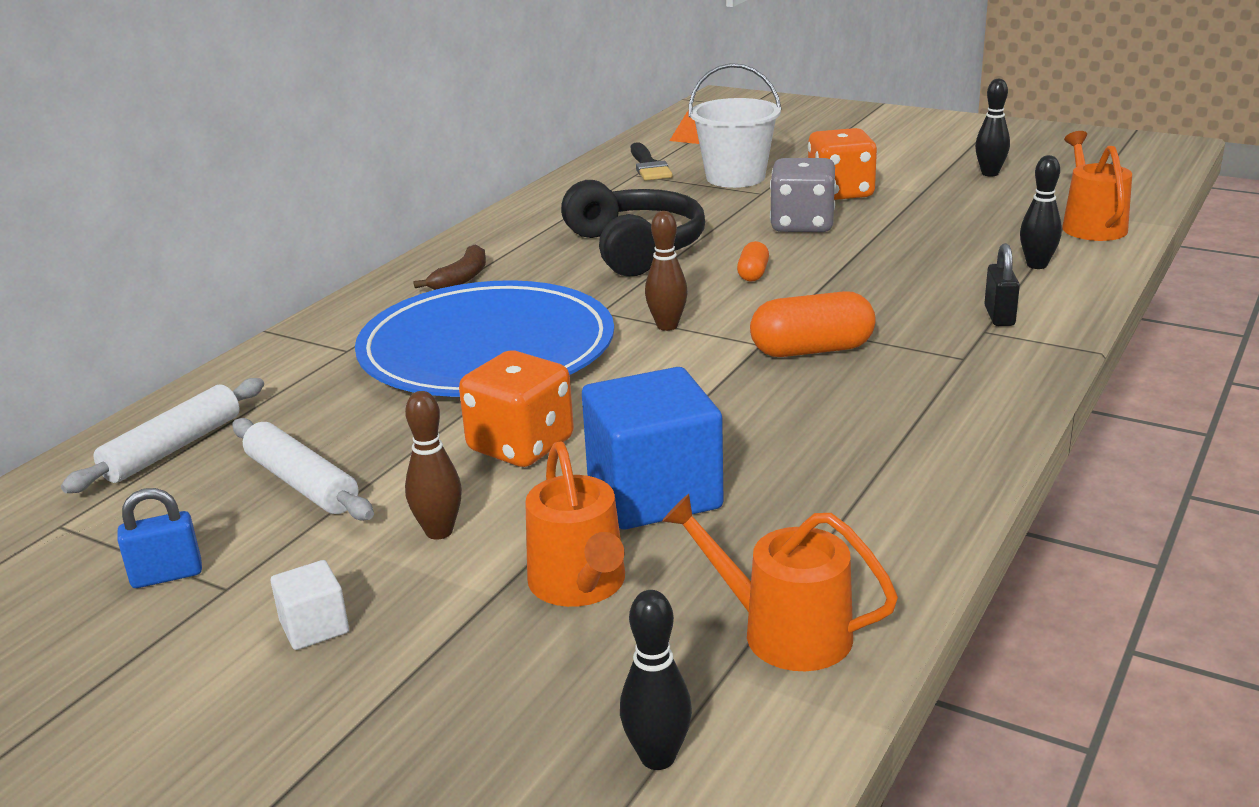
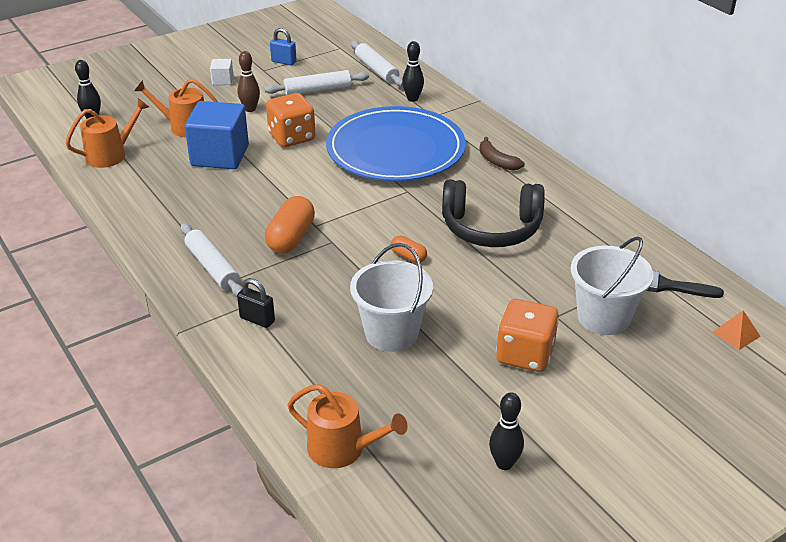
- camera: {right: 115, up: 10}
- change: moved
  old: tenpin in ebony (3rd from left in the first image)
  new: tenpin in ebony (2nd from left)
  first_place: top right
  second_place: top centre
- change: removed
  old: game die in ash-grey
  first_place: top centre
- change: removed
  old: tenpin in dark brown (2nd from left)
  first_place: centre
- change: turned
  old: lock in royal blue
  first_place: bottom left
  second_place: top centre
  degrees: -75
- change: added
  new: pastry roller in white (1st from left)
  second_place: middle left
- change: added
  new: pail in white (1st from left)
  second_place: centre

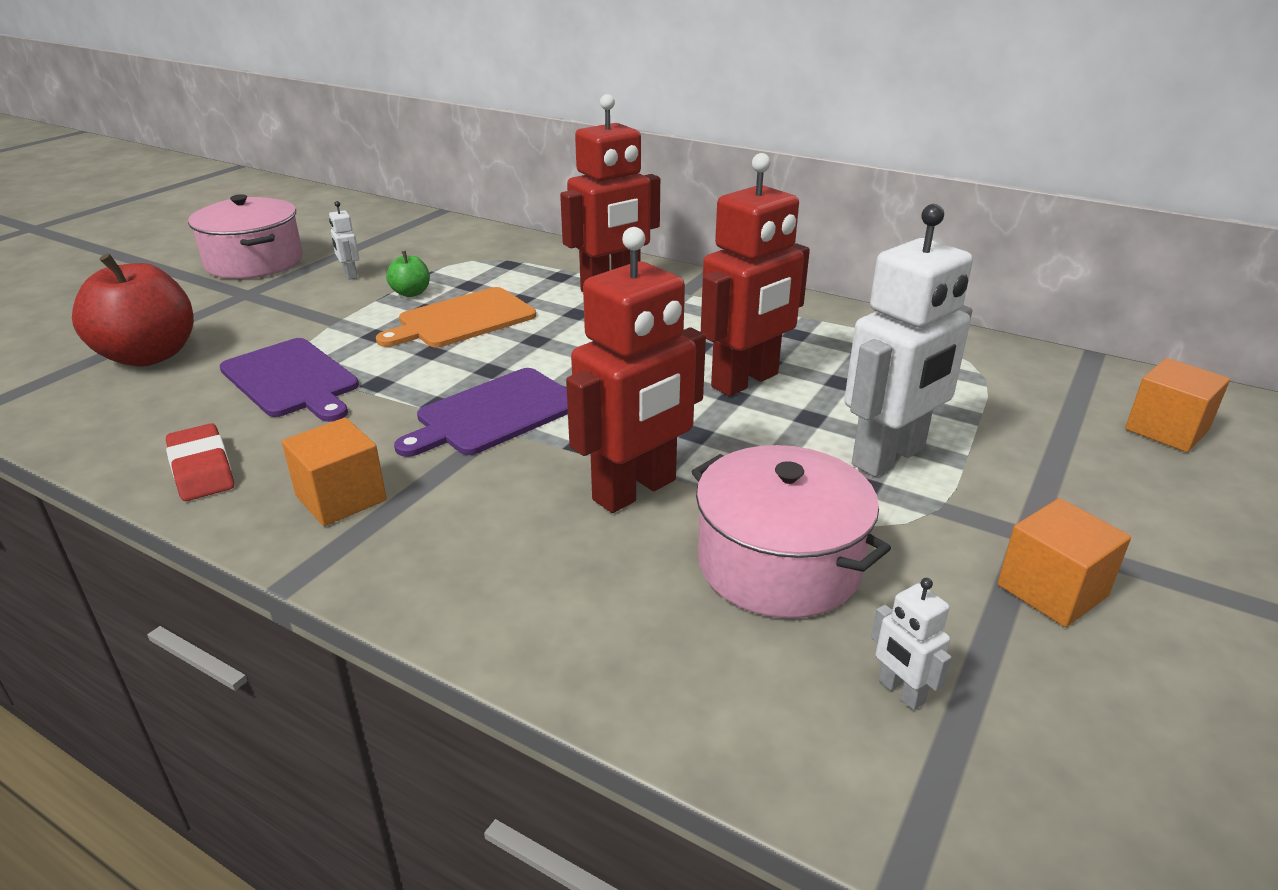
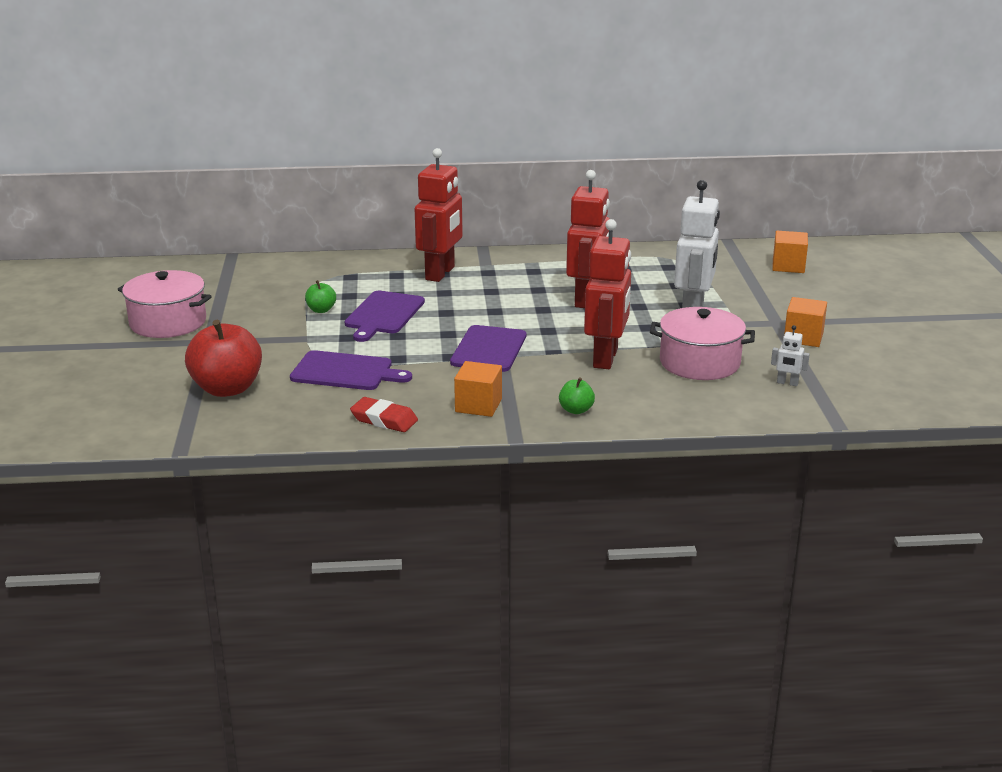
- camera: {right: -35, up: -5}
- change: removed
  old: robot figure in white (1st from left)
  first_place: top left
- change: recoloured
  old: bread board in orange
  new: bread board in violet (2nd from left)
  first_place: centre
  second_place: centre
- change: added
  new: apple fruit in leaf-green (2nd from left)
  second_place: centre

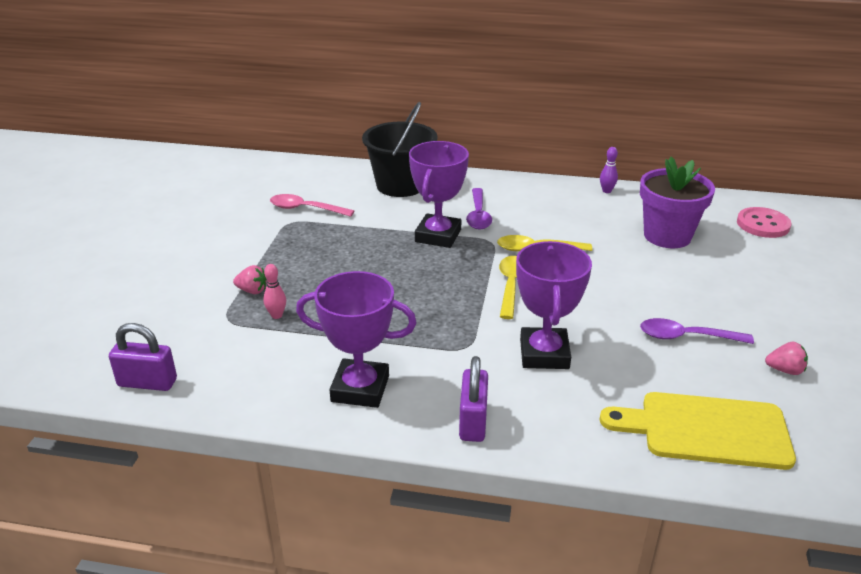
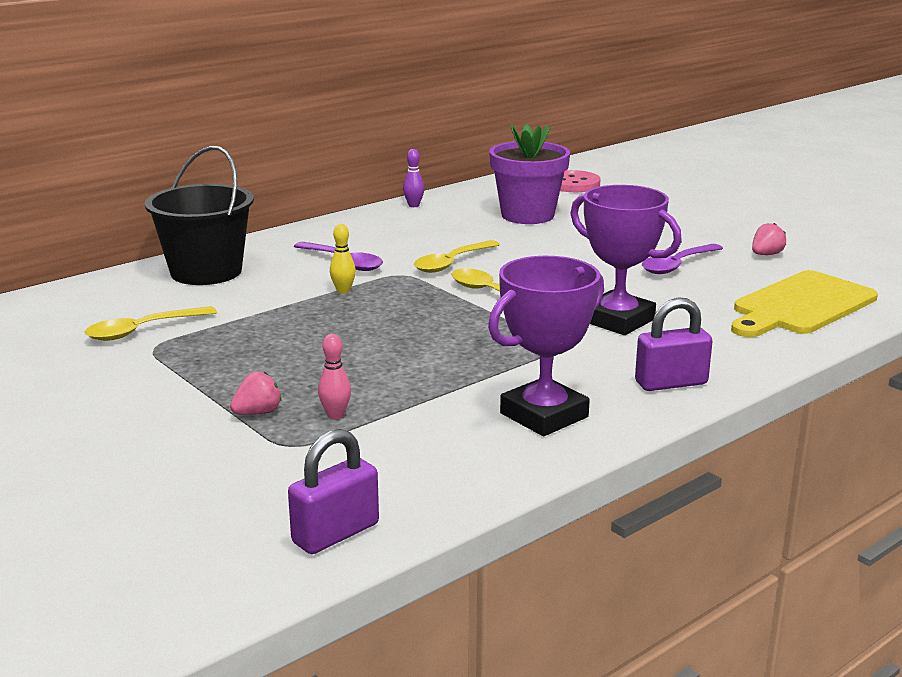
- camera: {right: -50, up: -10}
- change: replaced
  old: prize cup in violet (2nd from left)
  new: tenpin in yellow
  first_place: centre
  second_place: centre
- change: recoloured
  old: teaspoon in pink
  new: teaspoon in yellow (1st from left)
  first_place: centre
  second_place: middle left
- change: turned
  old: lock in violet (2nd from left)
  first_place: bottom centre
  second_place: middle right
  degrees: -60

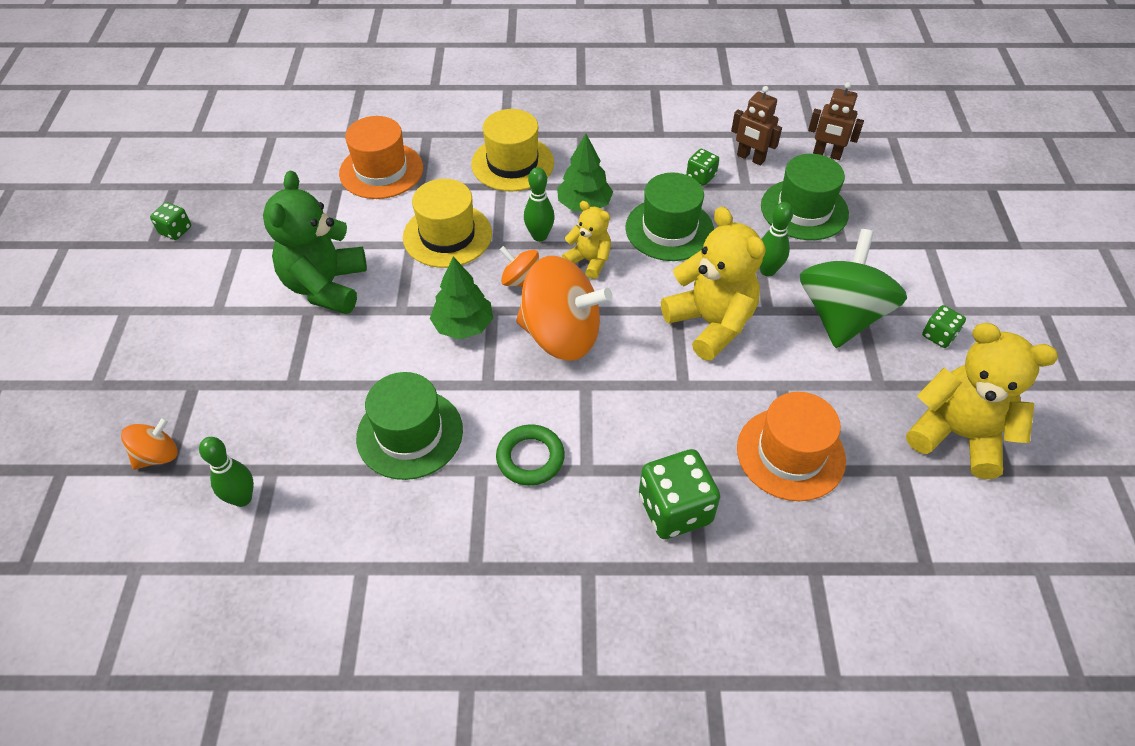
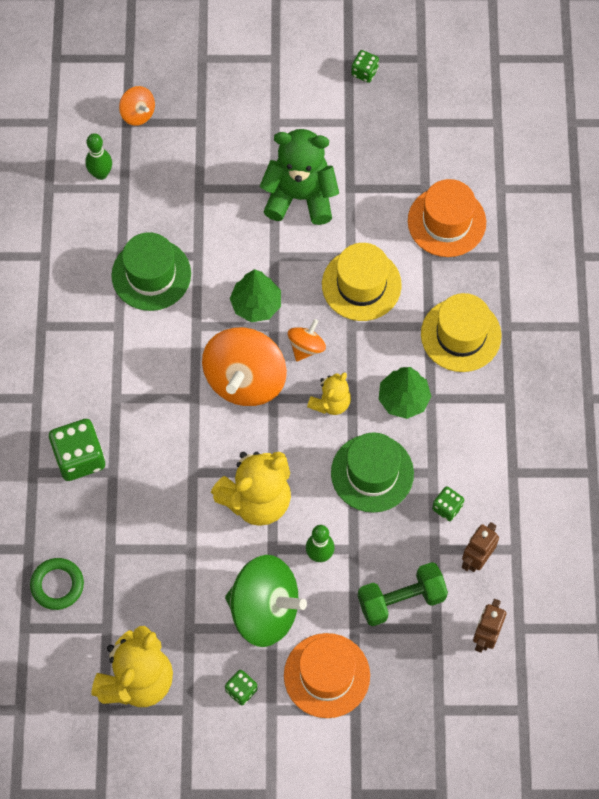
- camera: {right: 90, up: 15}
- change: replaced
  old: top hat in leaf-green (3rd from left)
  new: dumbbell in leaf-green
  first_place: top right
  second_place: bottom right
- change: removed
  old: tenpin in leaf-green (2nd from left)
  first_place: top centre
- change: moved
  old: top hat in orange (2nd from left in the first image)
  new: top hat in orange (1st from left)
  first_place: middle right
  second_place: bottom centre
- change: moved
  old: ring in leaf-green
  first_place: centre
  second_place: bottom left

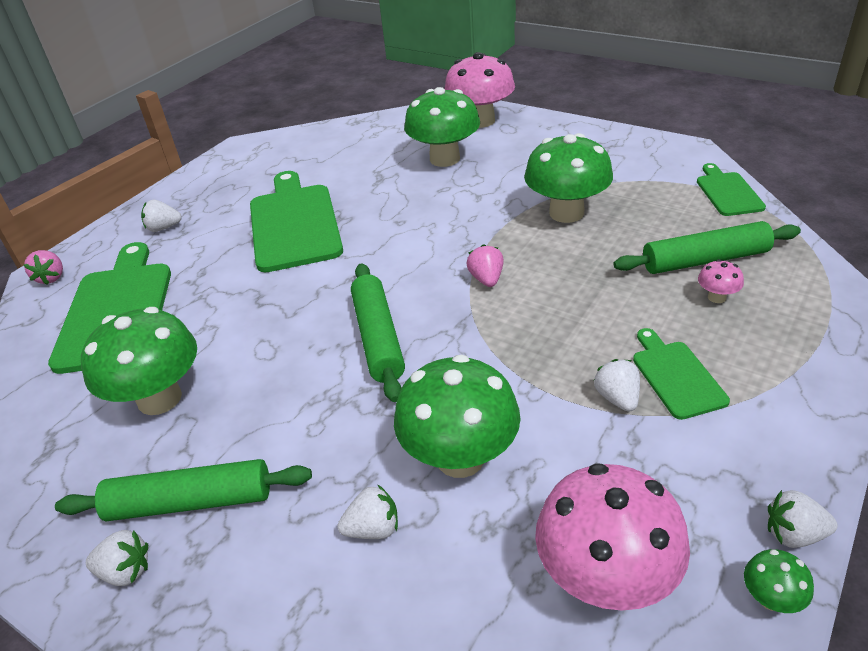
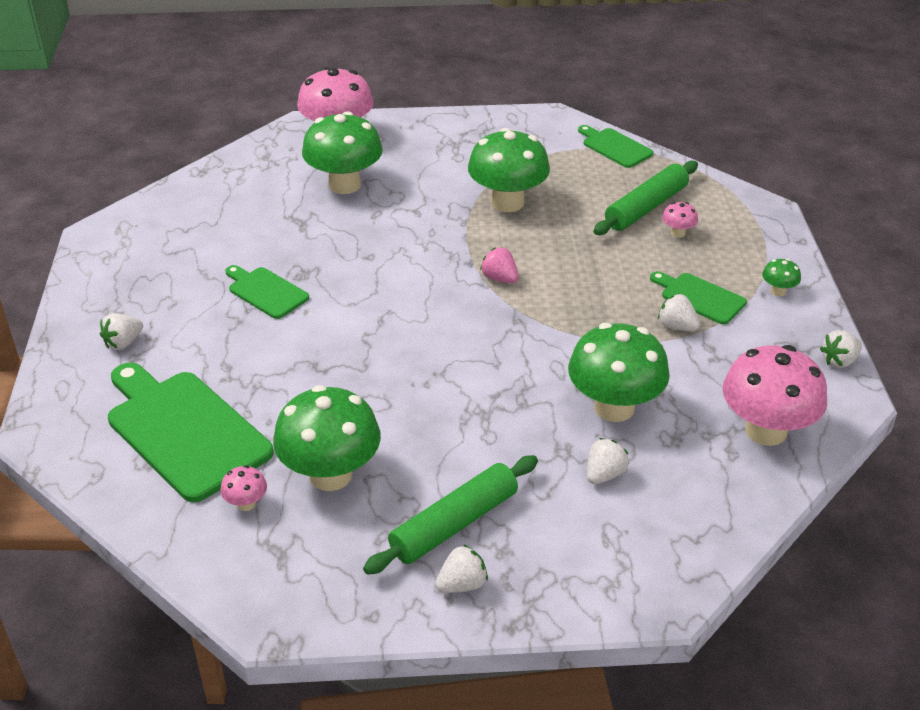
- camera: {right: -40, up: 0}
- change: resized
  old: bread board in leaf-green (2nd from left)
  first_place: centre
  second_place: middle left
  factor: 0.53
- change: removed
  old: toy strawberry in pink (1st from left)
  first_place: middle left
- change: removed
  old: pastry roller in leaf-green (2nd from left)
  first_place: centre
- change: moved
  old: mushroom in leaf-green (5th from left)
  first_place: bottom right
  second_place: middle right
- change: added
  new: mushroom in pink (1st from left)
  second_place: bottom left

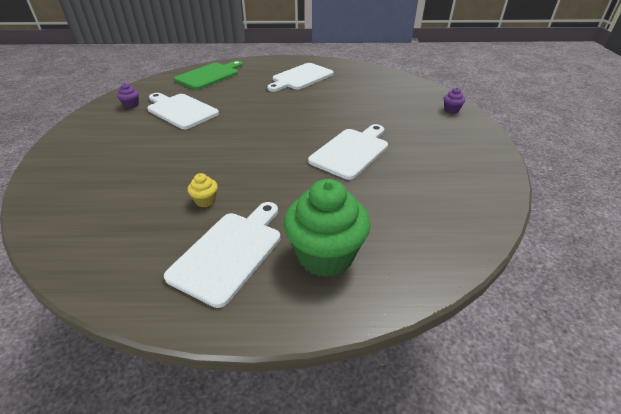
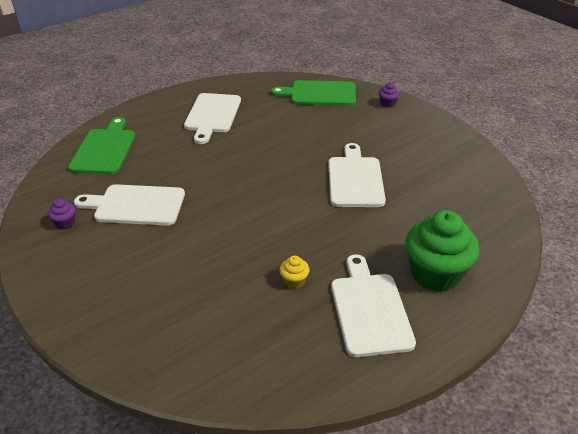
- camera: {right: -35, up: 0}
- change: added
  new: bread board in leaf-green (2nd from left)
  second_place: top centre

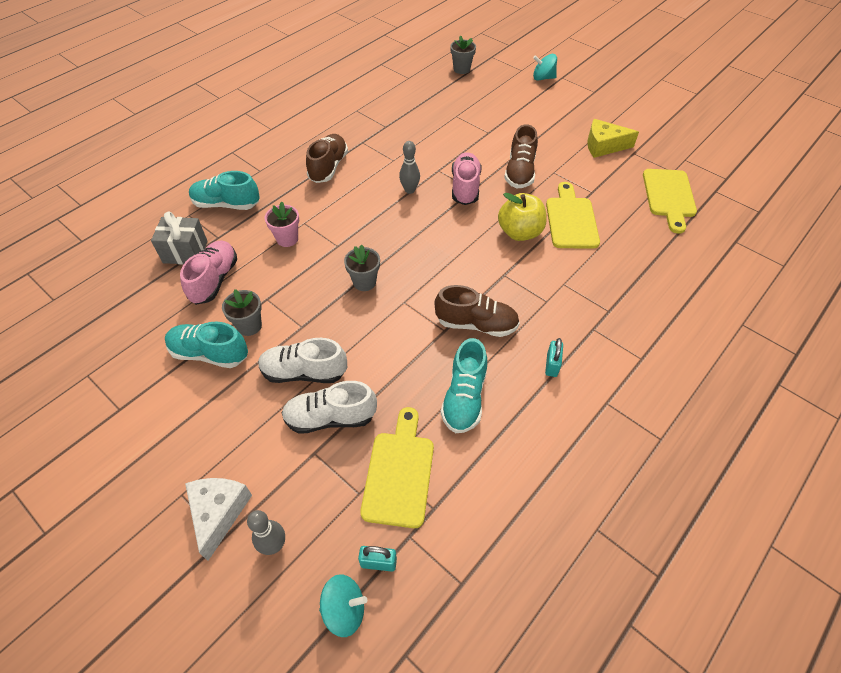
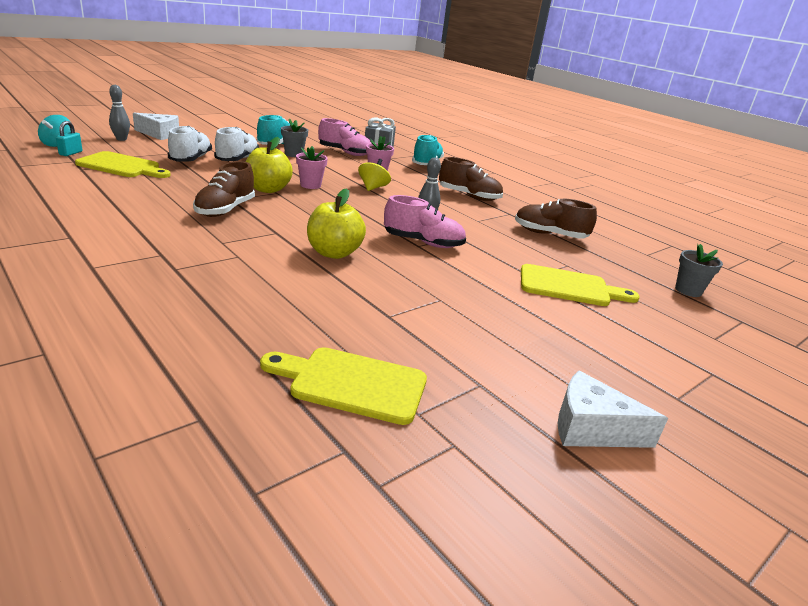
- camera: {right: 95, up: -25}
- change: removed
  old: spinning top in turquoise (2nd from left)
  first_place: top centre
- change: removed
  old: piece of cheese in yellow
  first_place: top right
- change: moved
  old: lace-up shoe in dark brown (3rd from left)
  first_place: top centre
  second_place: middle right
- change: moved
  old: bread board in yellow (2nd from left in the first image)
  new: bread board in yellow (3rd from left)
  first_place: top right
  second_place: middle right
- change: recoloured
  old: plant pot in ash-grey (2nd from left)
  new: plant pot in pink (1st from left)
  first_place: centre
  second_place: top centre
- change: removed
  old: lace-up shoe in turquoise (3rd from left)
  first_place: centre
- change: removed
  old: lock in turquoise (2nd from left)
  first_place: centre
- change: added
  new: apple fruit in yellow (1st from left)
  second_place: top left
- change: added
  new: spinning top in yellow
  second_place: top centre
- change: added
  new: piece of cheese in white (2nd from left)
  second_place: bottom right

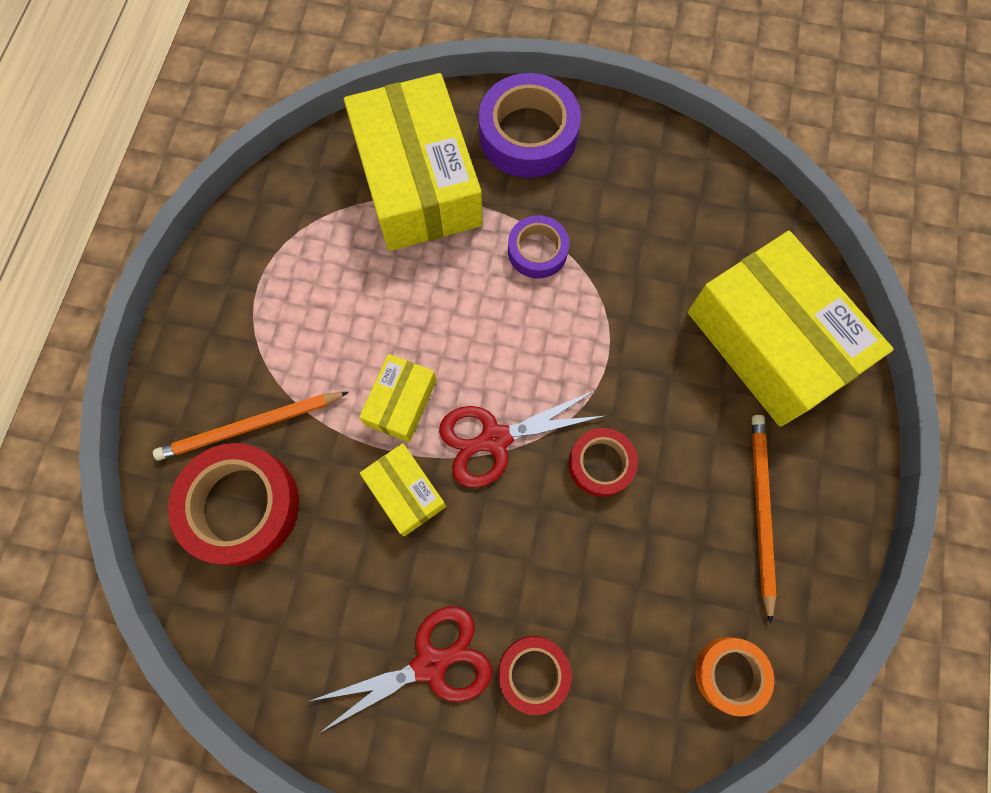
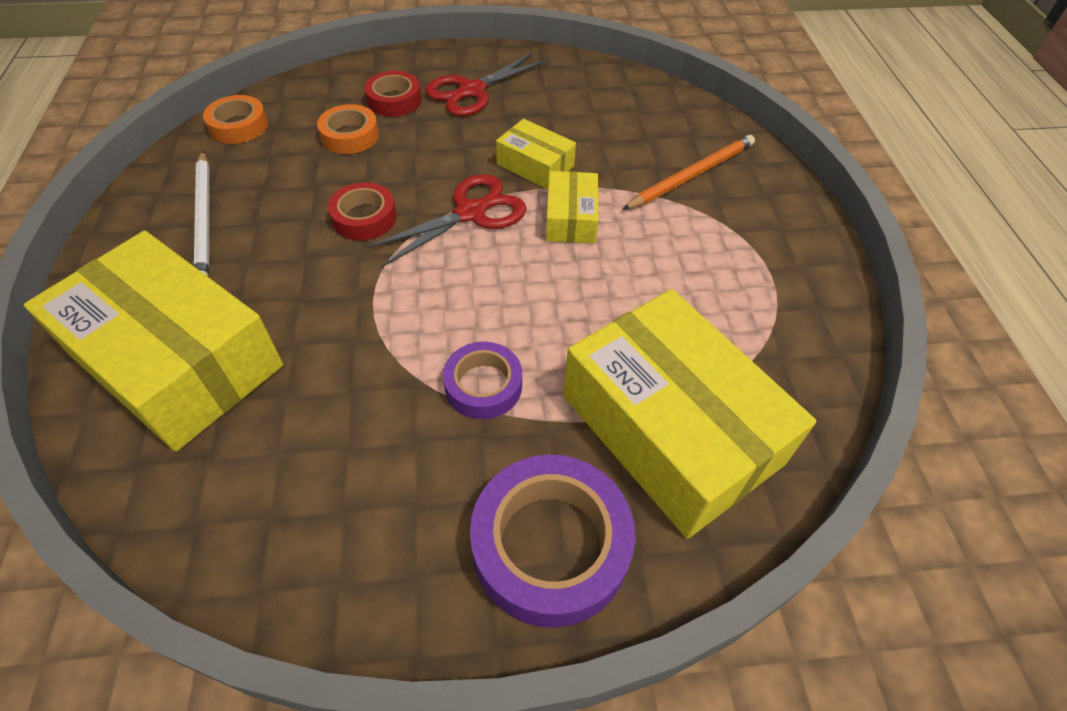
- camera: {right: 160, up: -20}
- change: recoloured
  old: lead pencil in orange (2nd from left)
  new: lead pencil in white
  first_place: middle right
  second_place: top left
- change: removed
  old: sticky tape in red (1st from left)
  first_place: middle left
- change: added
  new: sticky tape in orange (2nd from left)
  second_place: top left

